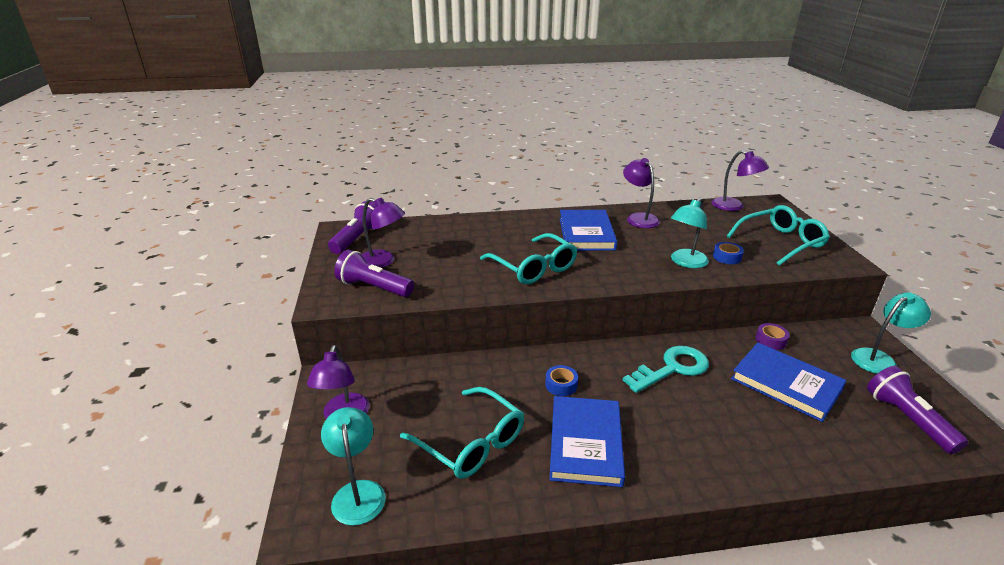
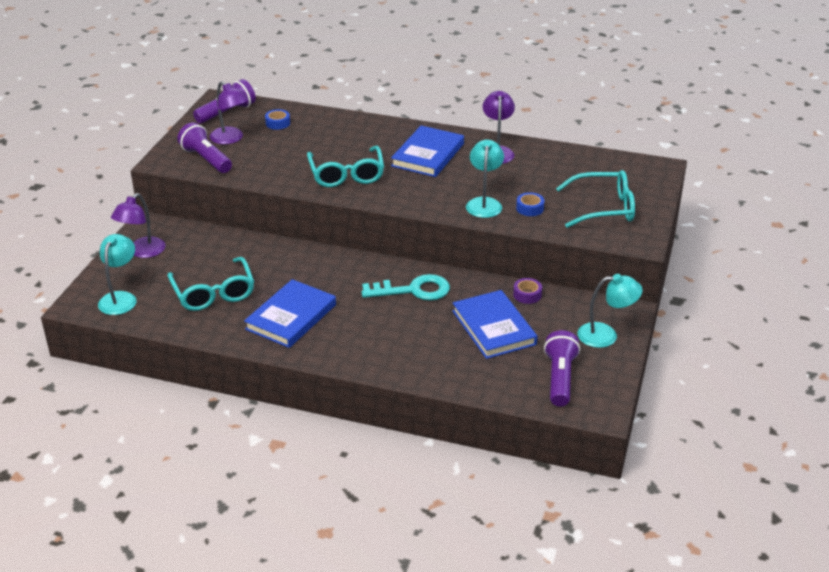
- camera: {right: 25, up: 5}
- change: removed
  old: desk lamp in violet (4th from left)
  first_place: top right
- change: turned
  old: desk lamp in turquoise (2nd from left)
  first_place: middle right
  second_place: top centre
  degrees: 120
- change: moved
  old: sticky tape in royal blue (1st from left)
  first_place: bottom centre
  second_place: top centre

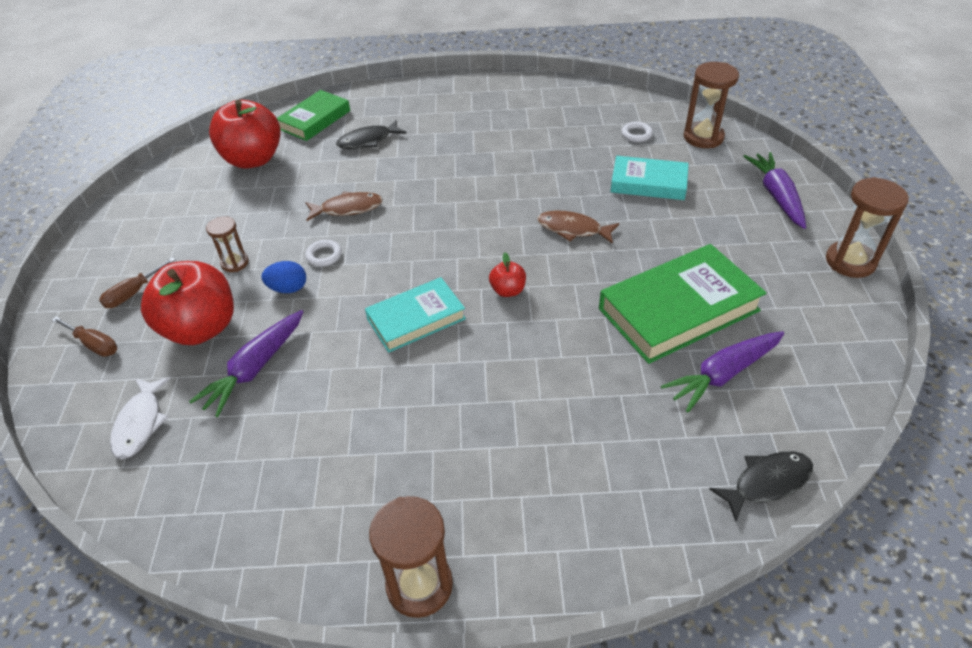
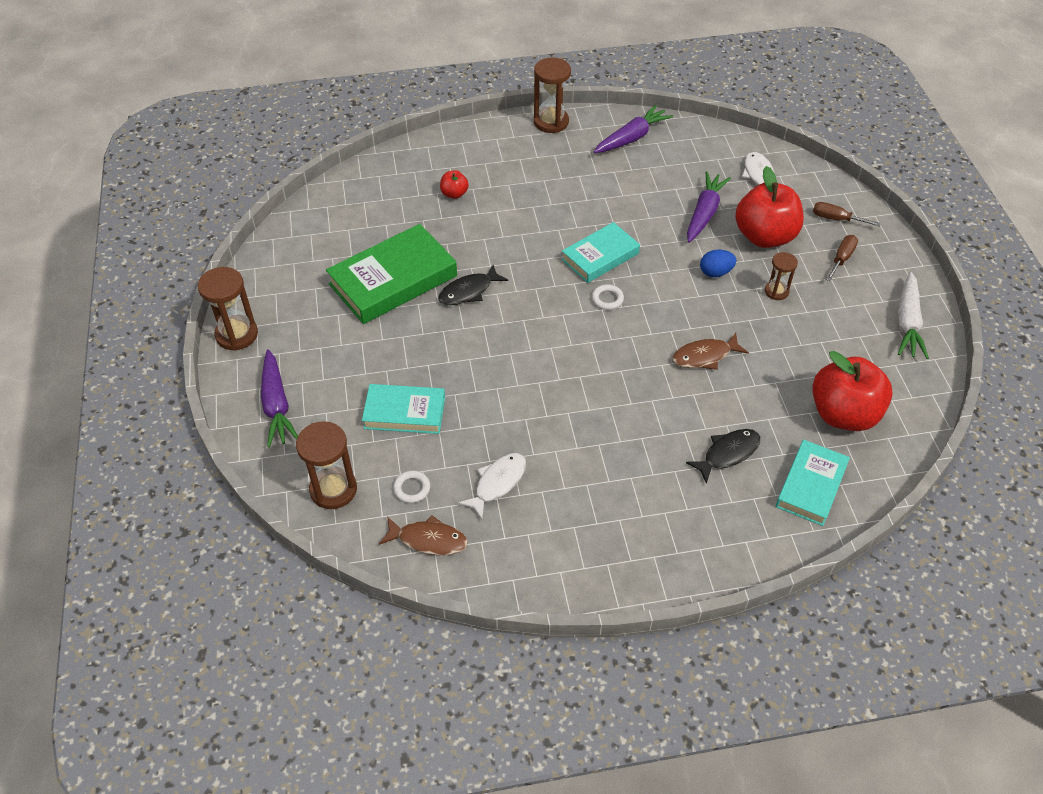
- camera: {right: 170, up: 5}
- change: recoloured
  old: book in leaf-green (1st from left)
  new: book in turquoise (3rd from left)
  first_place: top left
  second_place: middle right
- change: moved
  old: fish figure in dark brown (2nd from left in the first image)
  new: fish figure in dark brown (1st from left)
  first_place: centre
  second_place: bottom centre
- change: moved
  old: ring in white (1st from left in the first image)
  new: ring in white (2nd from left)
  first_place: middle left
  second_place: centre
- change: moved
  old: apple fruit in red (3rd from left in the first image)
  new: apple fruit in red (1st from left)
  first_place: centre
  second_place: top centre
- change: moved
  old: toy carrot in violet (2nd from left)
  first_place: middle right
  second_place: top centre
- change: moved
  old: fish figure in ebony (2nd from left in the first image)
  new: fish figure in ebony (1st from left)
  first_place: bottom right
  second_place: centre
- change: added
  new: toy carrot in white
  second_place: middle right
- change: added
  new: fish figure in white (1st from left)
  second_place: centre

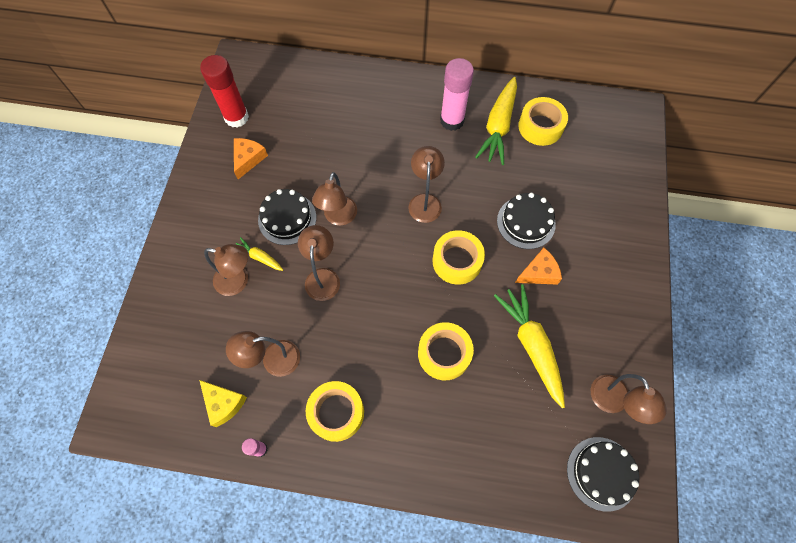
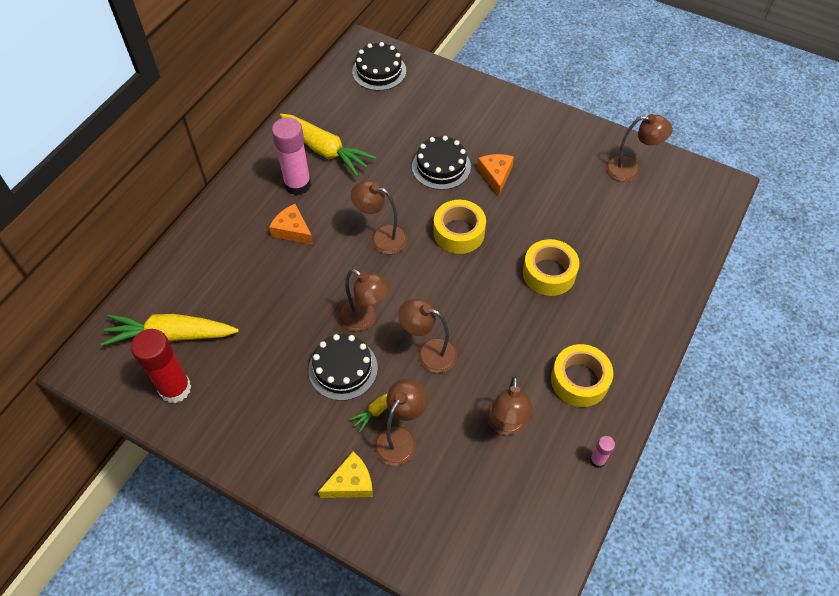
- camera: {right: -70, up: -10}
- change: removed
  old: sticky tape in yellow (4th from left)
  first_place: top right
- change: moved
  old: piece of cheese in orange (1st from left)
  first_place: top left
  second_place: centre
- change: moved
  old: toy carrot in yellow (3rd from left in the first image)
  new: toy carrot in yellow (1st from left)
  first_place: centre
  second_place: middle left
- change: moved
  old: piece of cheese in yellow
  first_place: bottom left
  second_place: bottom centre
- change: moved
  old: gateau in ebony (3rd from left in the first image)
  new: gateau in ebony (2nd from left)
  first_place: bottom right
  second_place: top centre

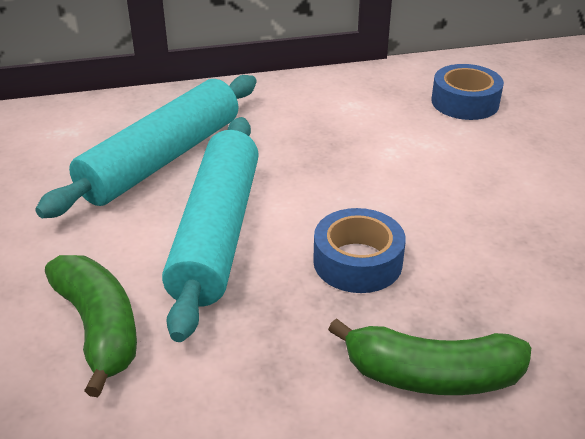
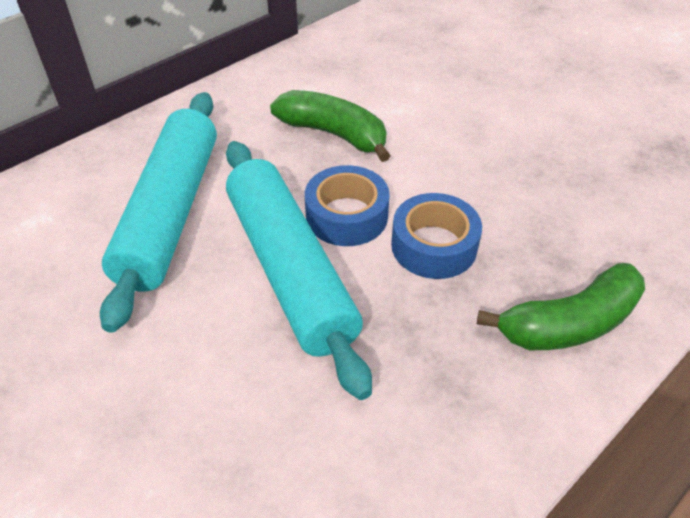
- camera: {right: -30, up: 10}
- change: moved
  old: sticky tape in royal blue (2nd from left in the first image)
  new: sticky tape in royal blue (1st from left)
  first_place: top right
  second_place: centre
- change: moved
  old: banana fruit in leaf-green (1st from left)
  first_place: bottom left
  second_place: top centre

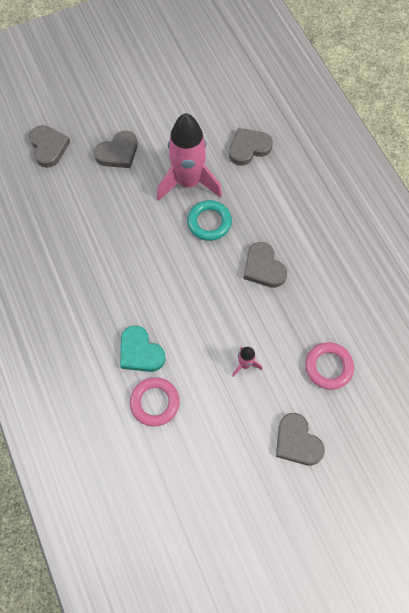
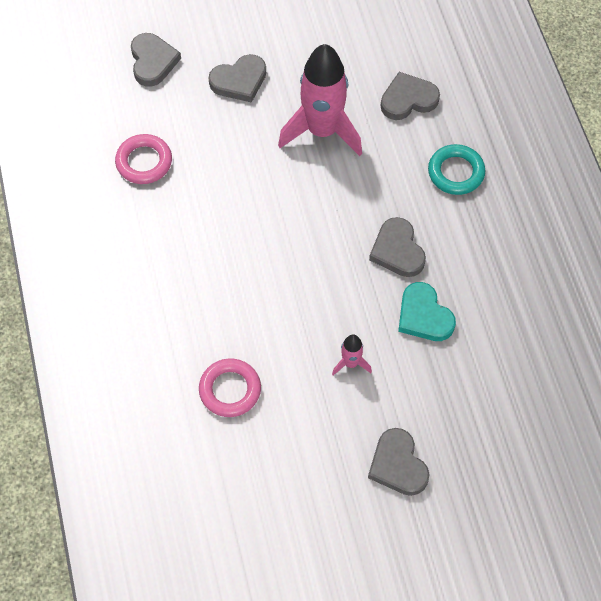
- camera: {right: 10, up: -5}
- change: moved
  old: ring in turquoise
  first_place: centre
  second_place: top right
- change: moved
  old: love heart in turquoise
  first_place: centre
  second_place: middle right
- change: moved
  old: ring in pink (2nd from left in the first image)
  new: ring in pink (1st from left)
  first_place: middle right
  second_place: top left

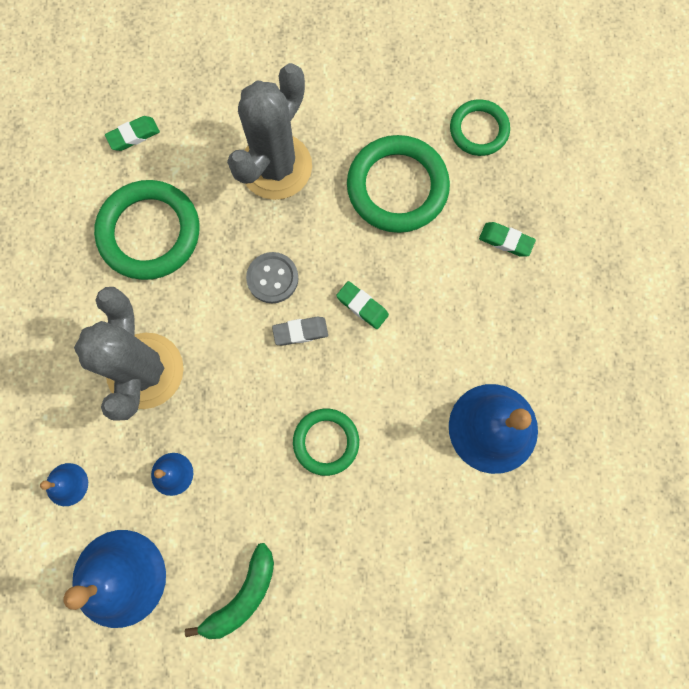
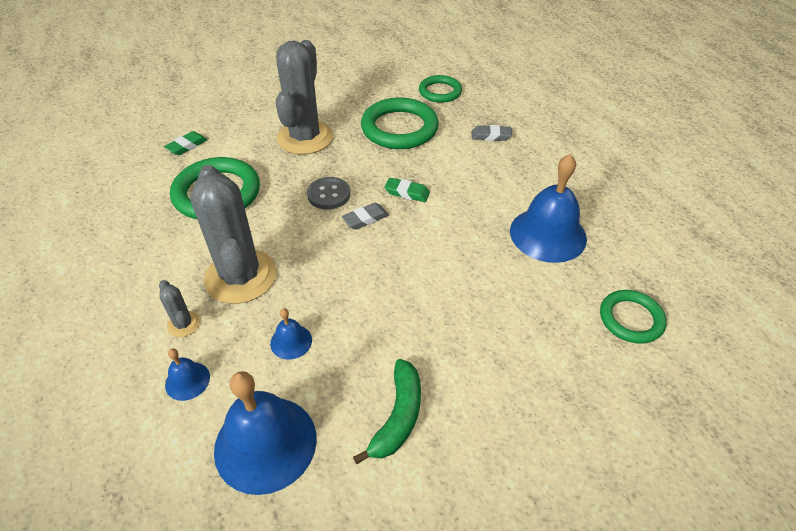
- camera: {right: -20, up: -30}
- change: recoloured
  old: pencil eraser in leaf-green (3rd from left)
  new: pencil eraser in ash-grey (2nd from left)
  first_place: middle right
  second_place: top centre
- change: moved
  old: ring in leaf-green (2nd from left in the first image)
  new: ring in leaf-green (4th from left)
  first_place: centre
  second_place: middle right
- change: added
  new: prickly plant in ash-grey (1st from left)
  second_place: middle left

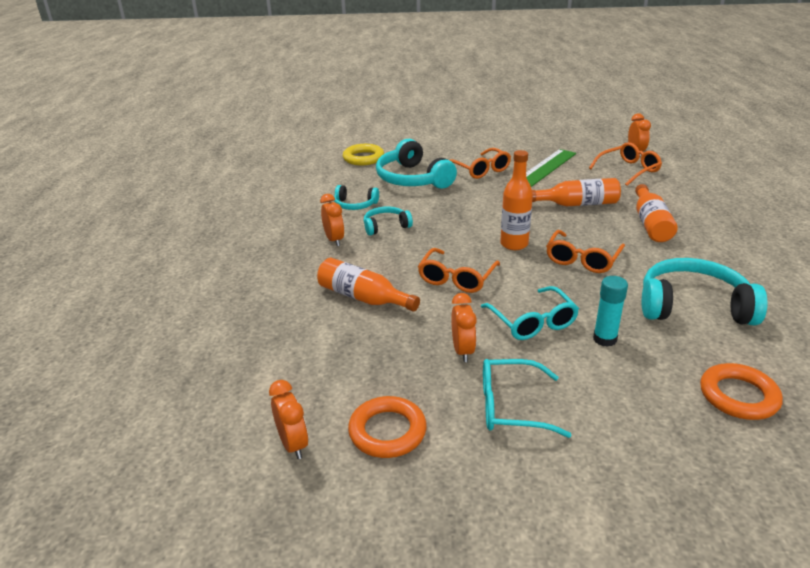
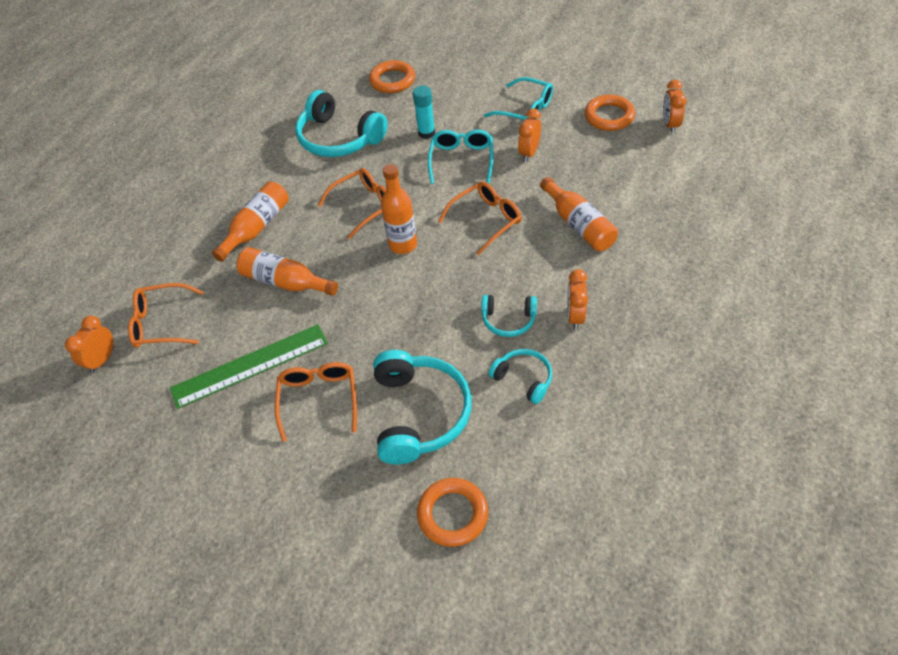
- camera: {right: -150, up: 20}
- change: recoloured
  old: ring in yellow
  new: ring in orange (2nd from left)
  first_place: top centre
  second_place: bottom centre

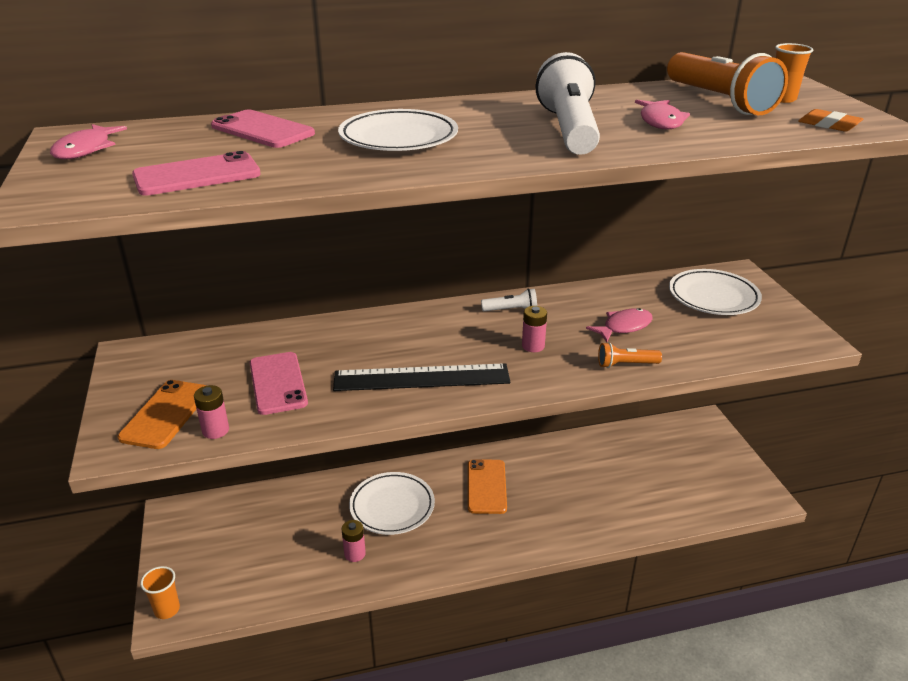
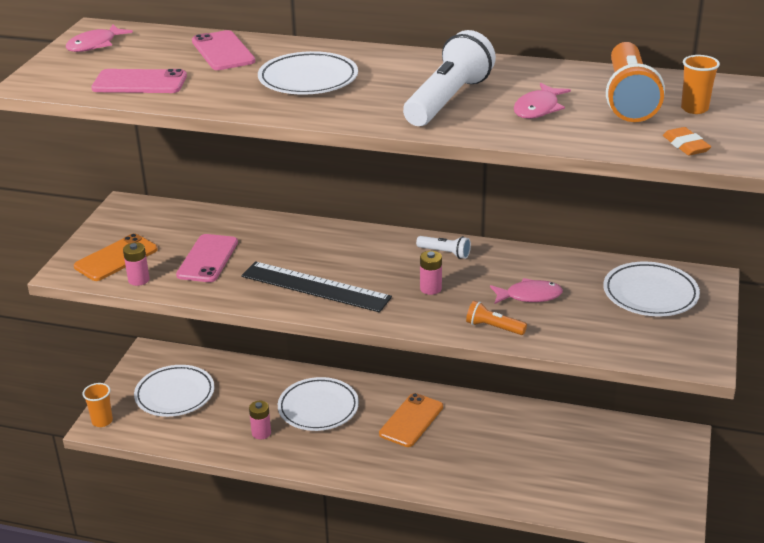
- camera: {right: 30, up: 0}
- change: added
  new: plate in white (1st from left)
  second_place: bottom left

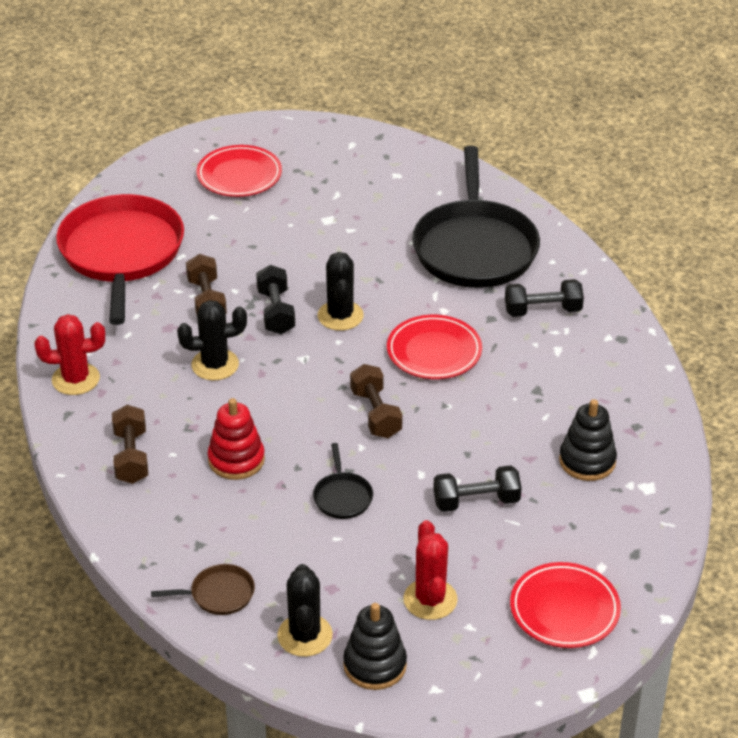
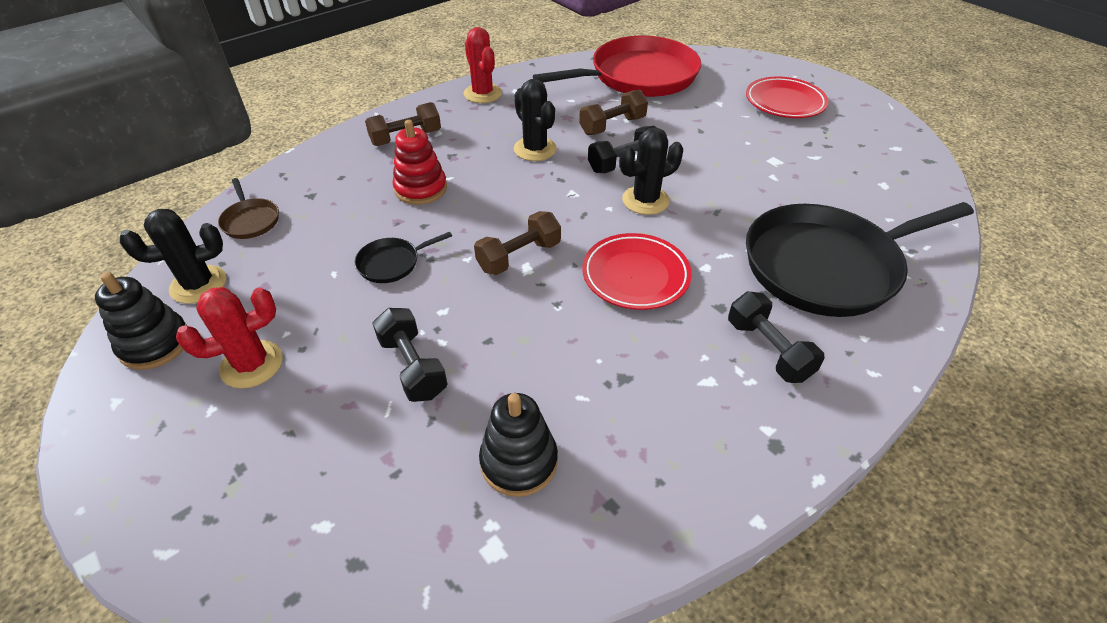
- camera: {right: 70, up: 5}
- change: removed
  old: plate in red (3rd from left)
  first_place: bottom right

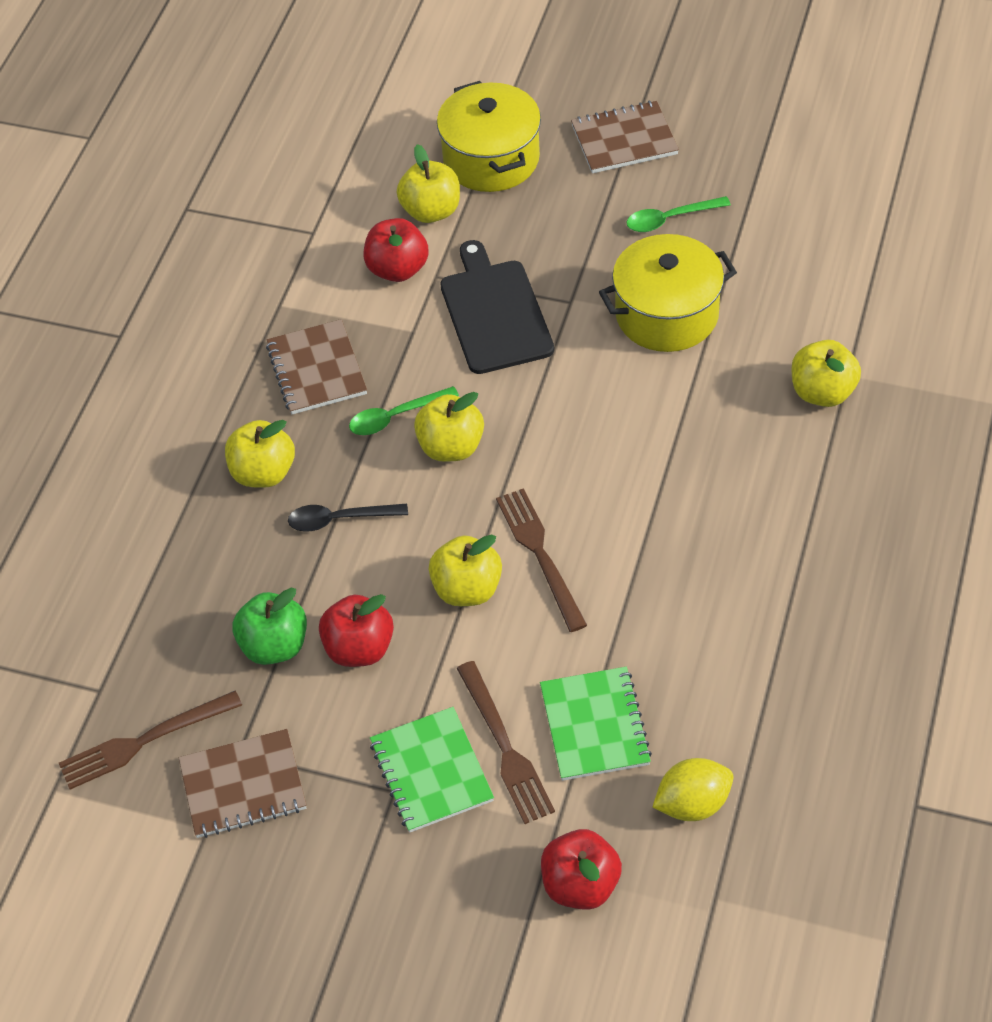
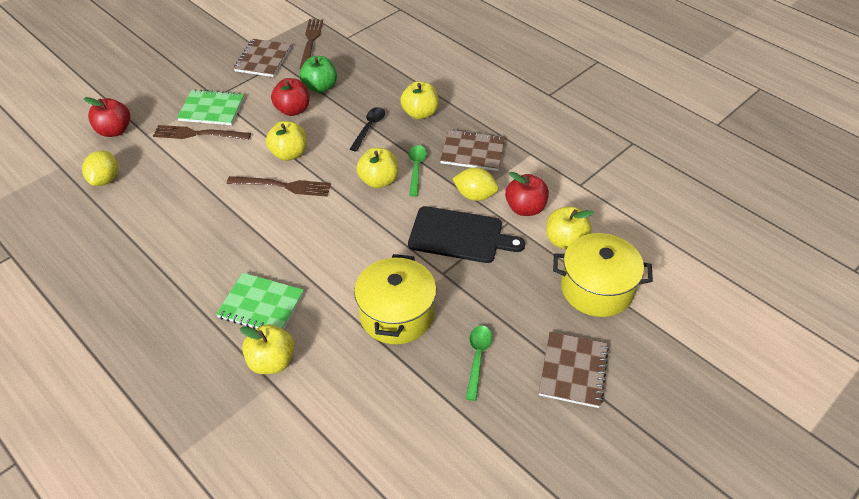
- camera: {right: 115, up: -5}
- change: moved
  old: exercise book in leaf-green (2nd from left)
  first_place: bottom centre
  second_place: middle left
- change: added
  new: toy lemon in yellow (2nd from left)
  second_place: centre

